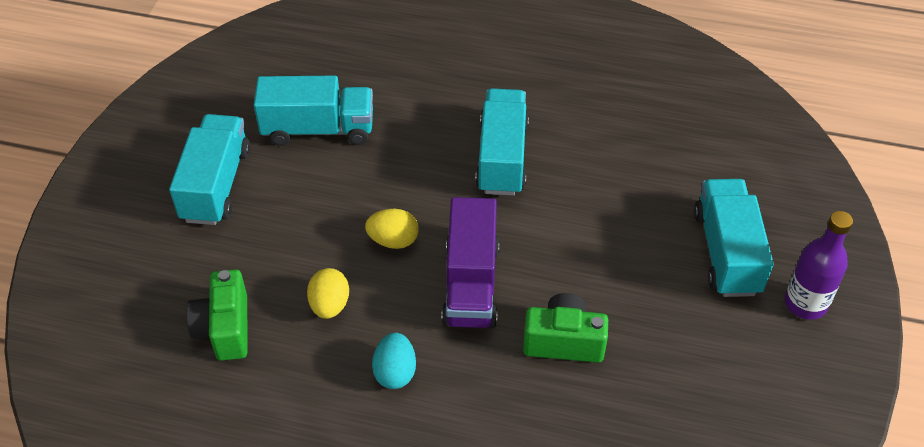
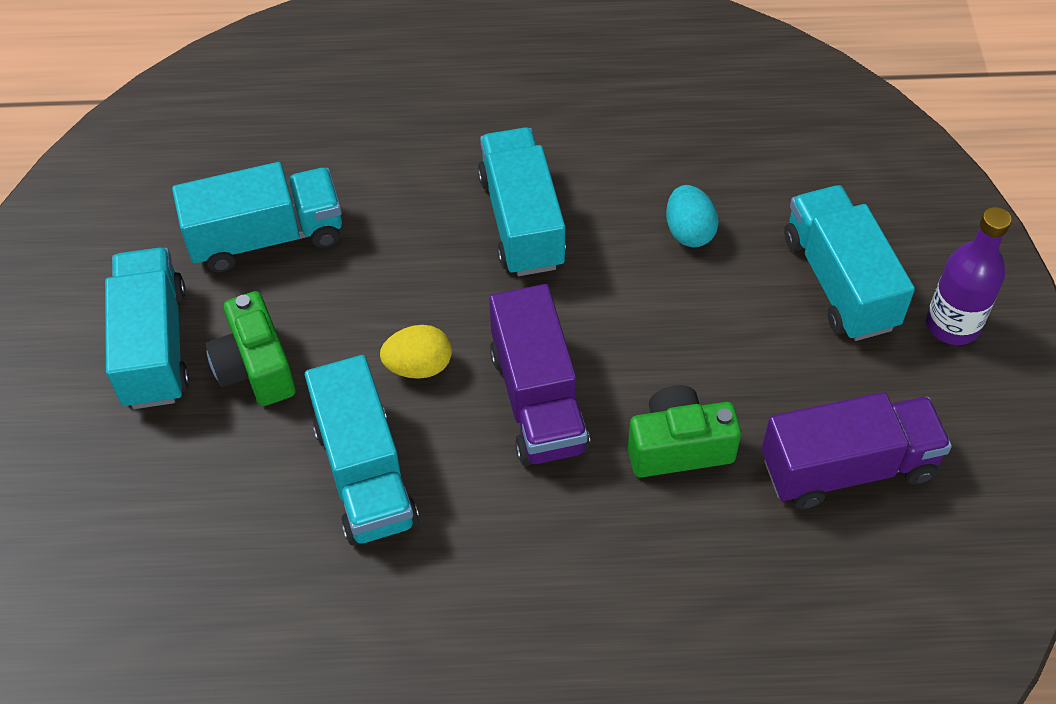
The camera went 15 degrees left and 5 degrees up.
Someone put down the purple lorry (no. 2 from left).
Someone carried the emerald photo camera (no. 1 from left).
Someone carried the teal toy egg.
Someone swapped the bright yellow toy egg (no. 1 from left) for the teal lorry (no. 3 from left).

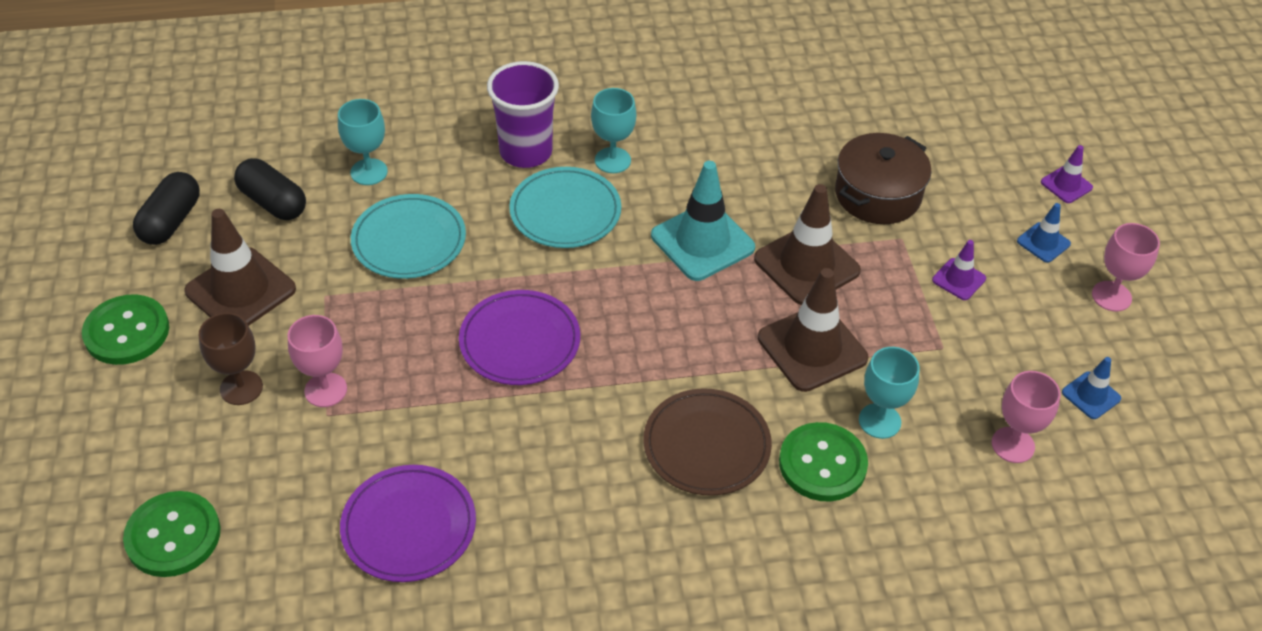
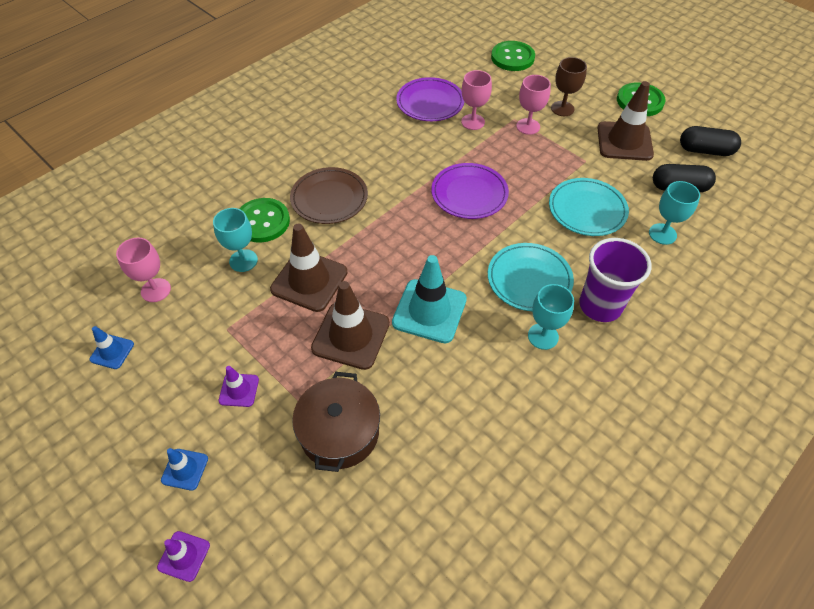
The camera went 145 degrees right and 5 degrees up.
Someone carried the pink goblet (no. 3 from left in the first image).
Someone rotated the ebony capsule (no. 1 from left in the first image) by 60 degrees counterclockwise.

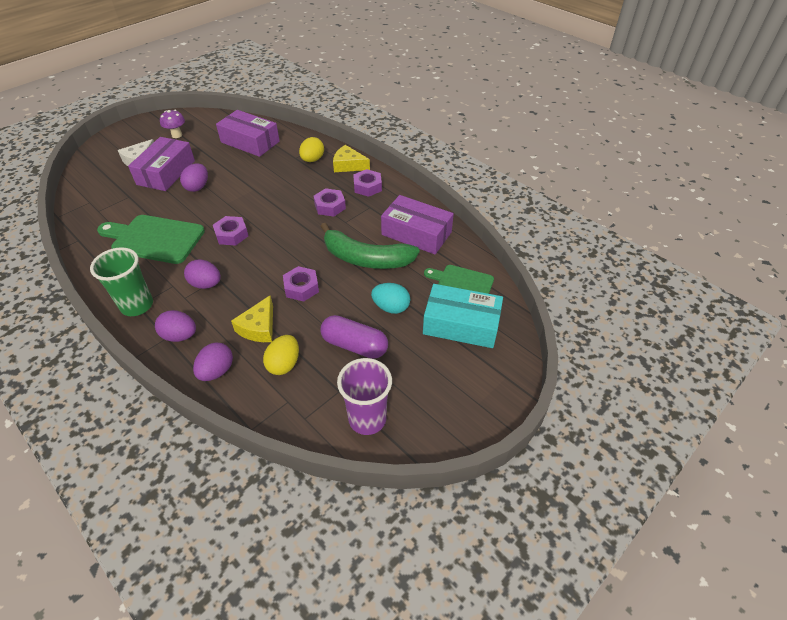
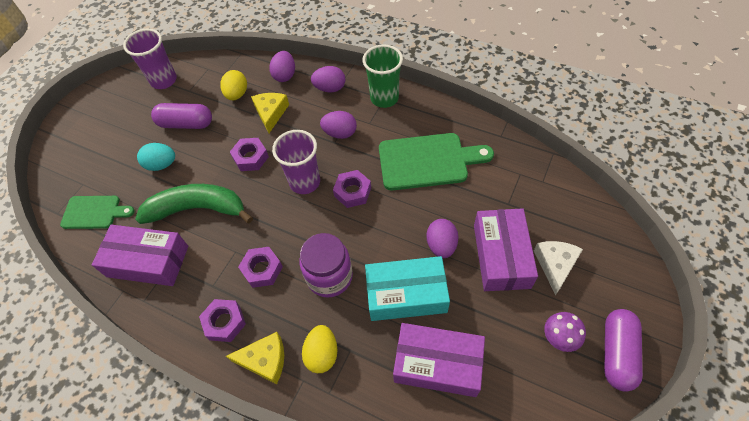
The camera went 165 degrees right and 10 degrees up.
Someone put down the purple tumbler (no. 2 from left).
Someone put down the purple preserve jar.
Someone put down the purple capsule (no. 2 from left).
Someone carried the teal parcel.

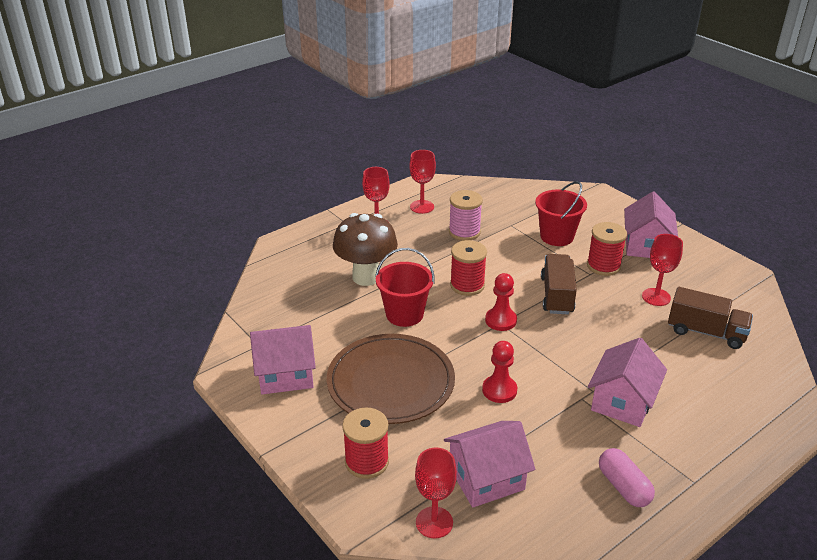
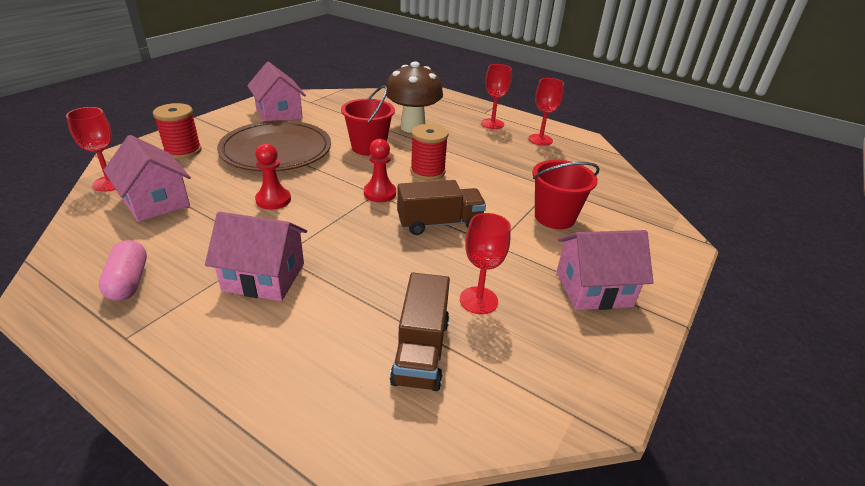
The camera went 70 degrees right and 0 degrees up.
Someone took away the pink bobbin.
Someone took away the red bobbin (no. 3 from left).
Someone rotated the pink capsule by 60 degrees counterclockwise.

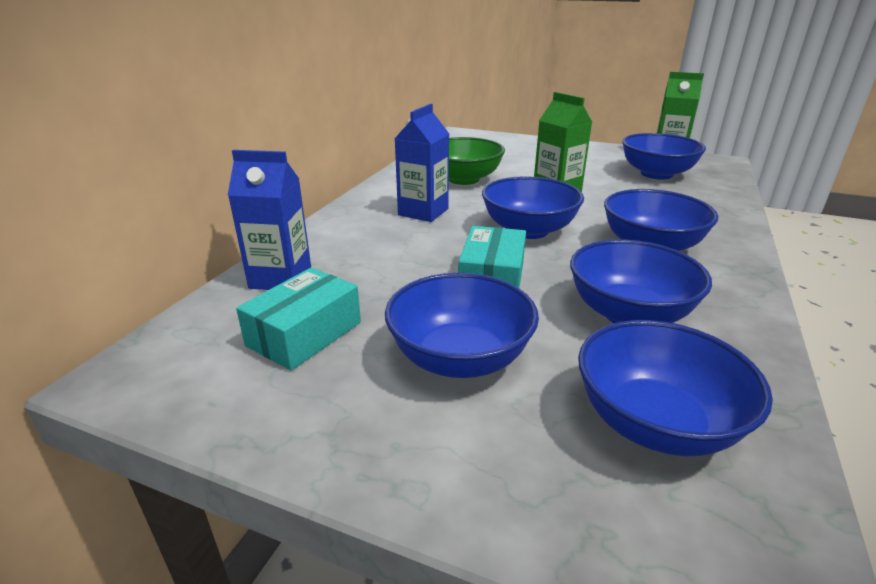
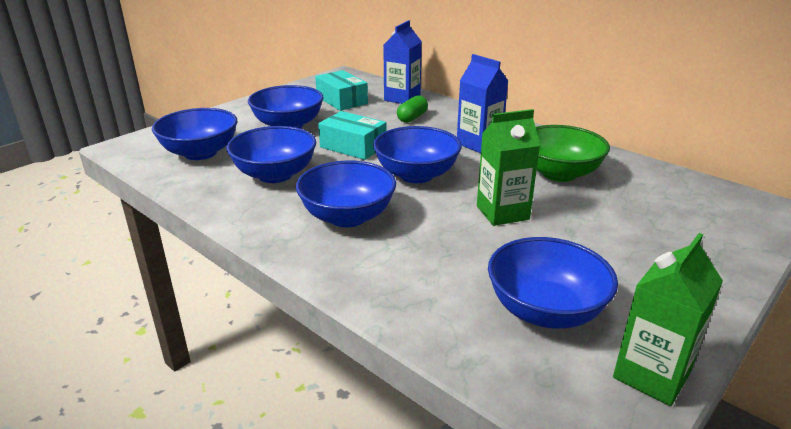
The camera went 110 degrees right and 0 degrees up.
Someone put down the emerald capsule.

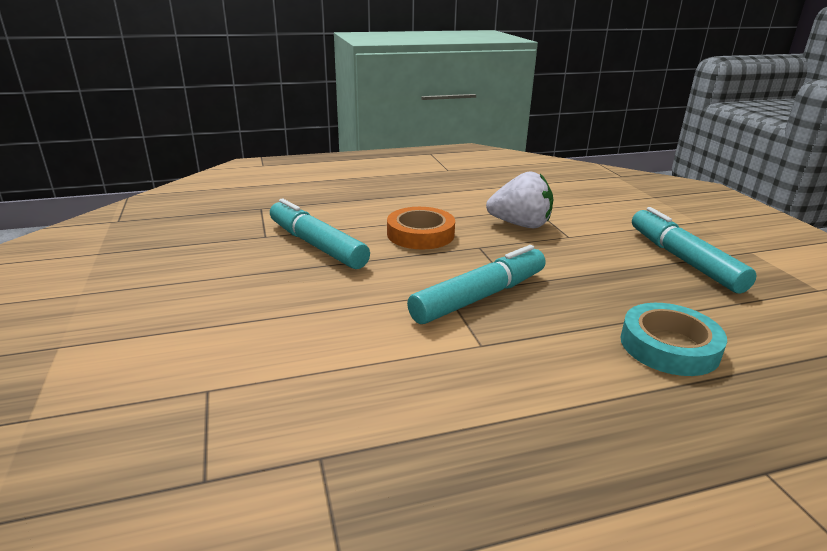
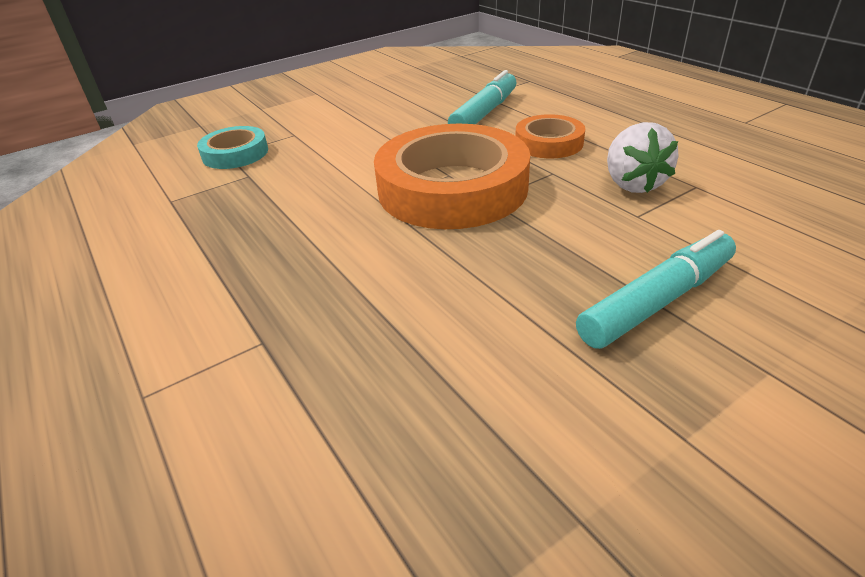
The camera went 75 degrees right and 10 degrees up.
Someone carried the teal sticky tape.
Someone swapped the teal marker pen (no. 2 from left) for the orange sticky tape (no. 1 from left).

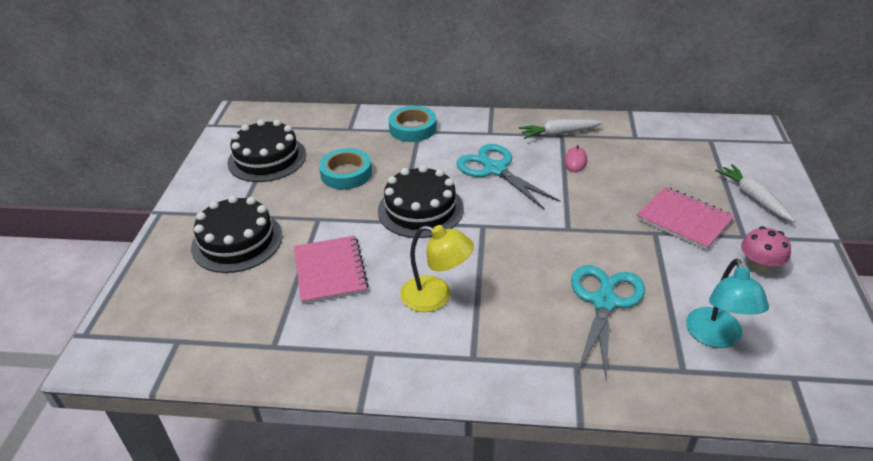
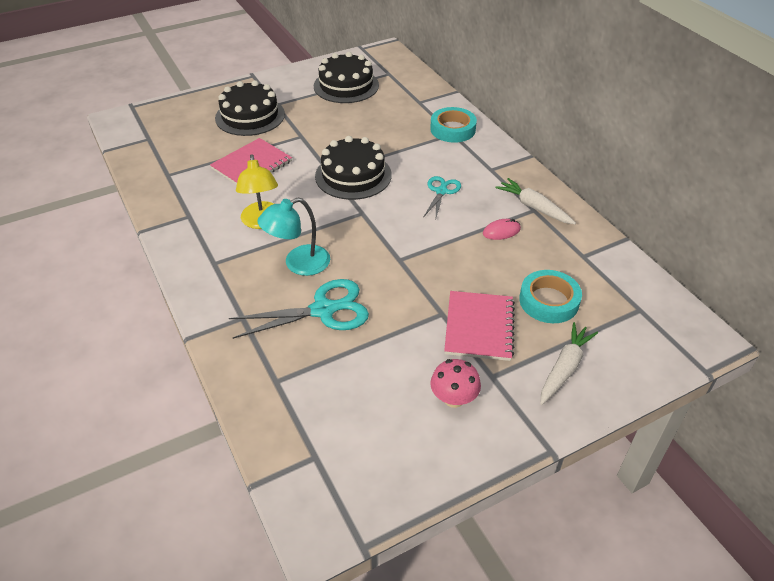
The camera went 55 degrees right and 5 degrees up.
Someone carried the teal sticky tape (no. 1 from left in the first image).
Someone carried the teal desk lamp.
Someone scaled the teal pair of scissors (no. 1 from left in the first image) by 0.59.

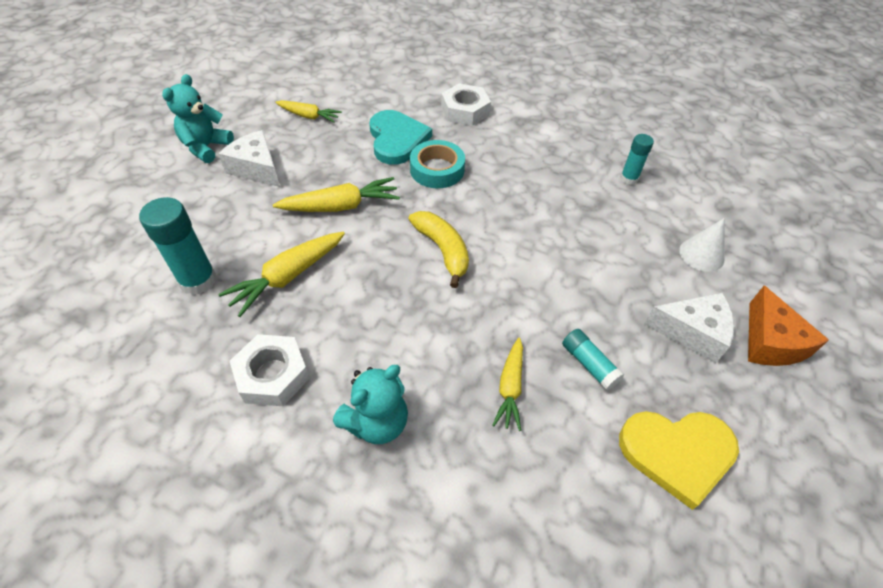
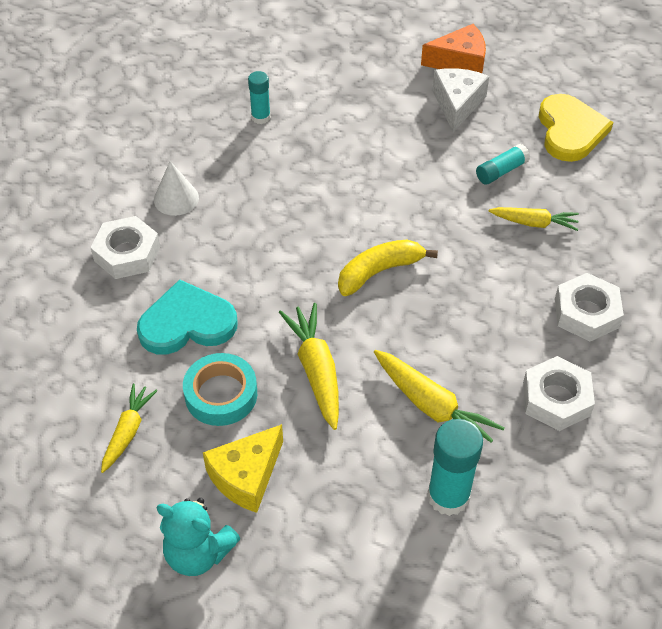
The camera went 90 degrees left and 0 degrees up.
Someone carried the teal sticky tape.
Someone carried the snow-white cone.
Someone swapped the teal teddy bear (no. 2 from left) for the snow-white nut (no. 3 from left).
Someone repainted the snow-white cheese (no. 1 from left), which became the bright yellow cheese.

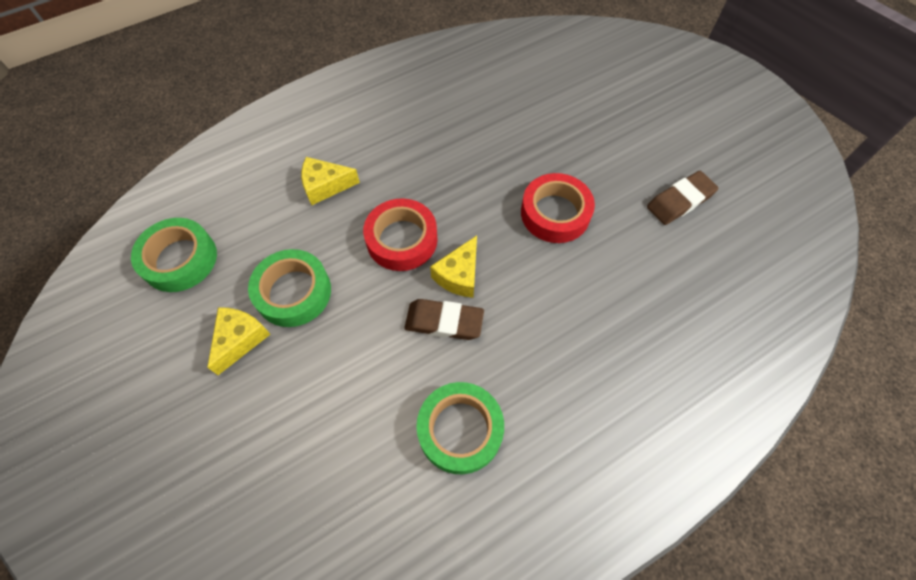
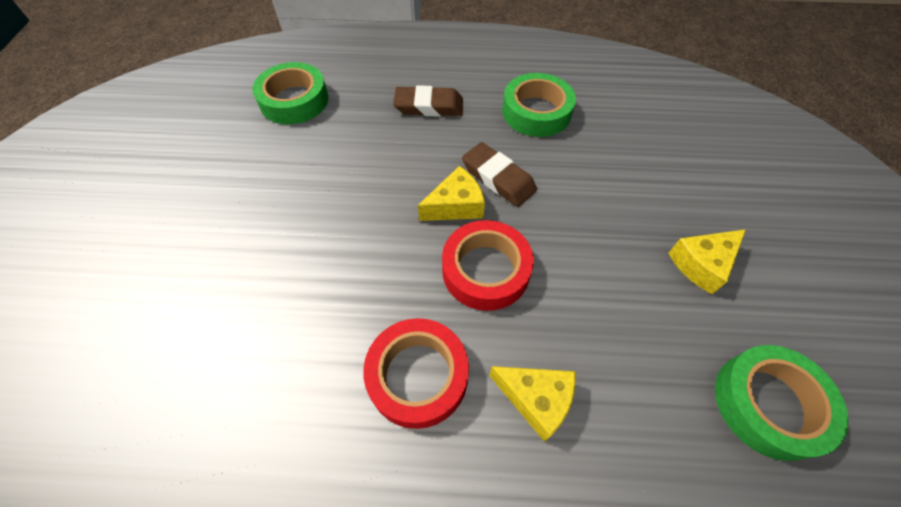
The camera went 145 degrees left and 5 degrees down.
Someone carried the emerald sticky tape (no. 2 from left in the first image).
Someone carried the red sticky tape (no. 2 from left in the first image).
Someone carried the russet eraser (no. 2 from left in the first image).

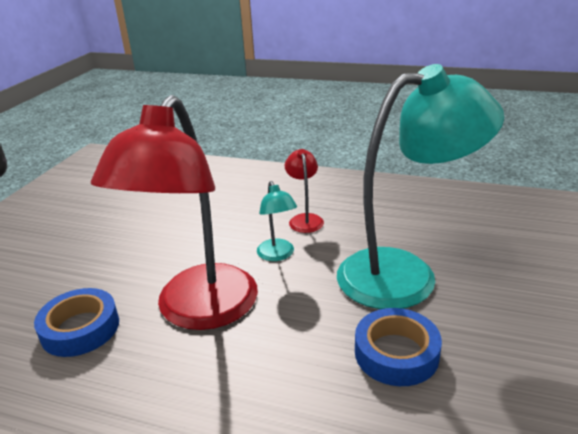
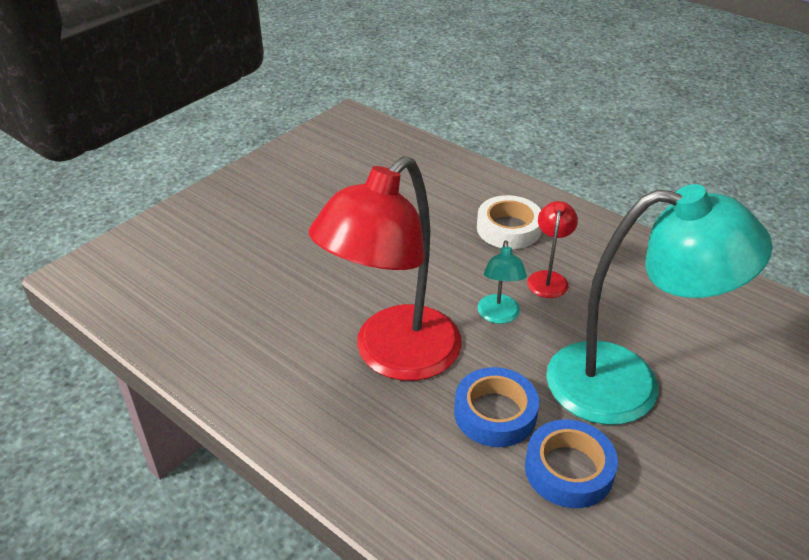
The camera went 20 degrees right and 10 degrees up.
Someone put down the snow-white sticky tape.
Someone carried the blue sticky tape (no. 1 from left).

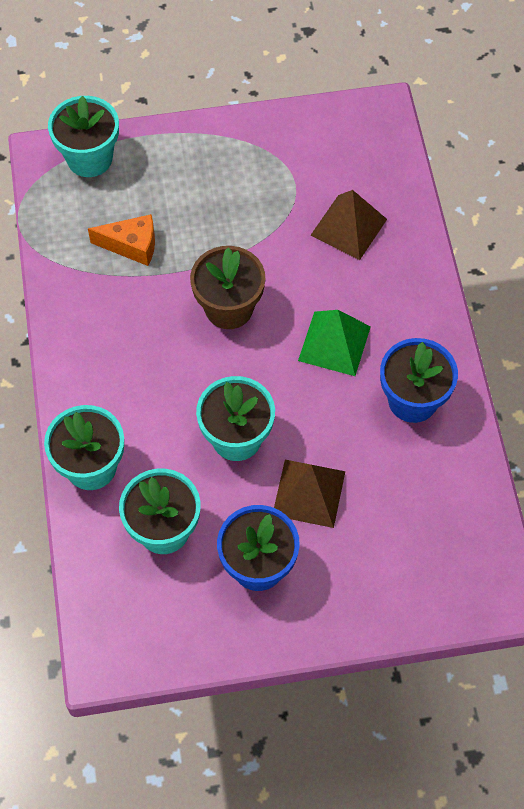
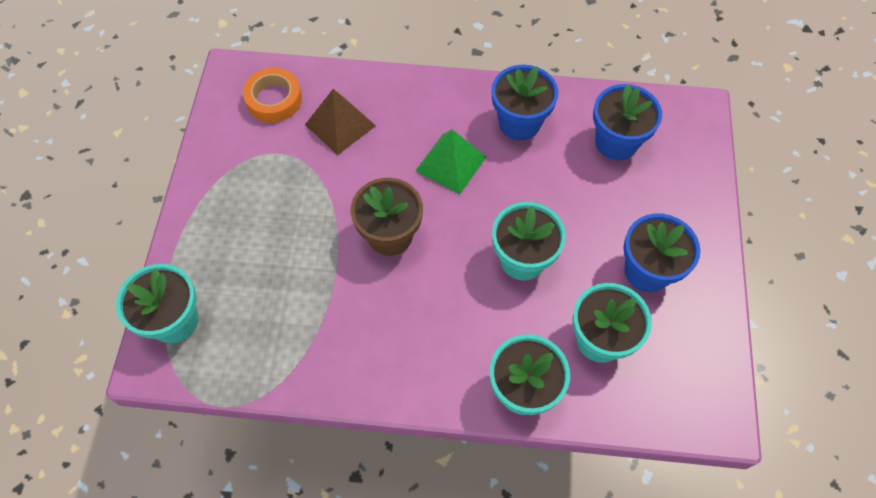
The camera went 75 degrees left and 0 degrees up.
Someone took away the orange cheese.
Someone took away the russet pyramid (no. 1 from left).
Someone put down the orange sticky tape.
Someone put down the blue flower pot (no. 2 from left).

